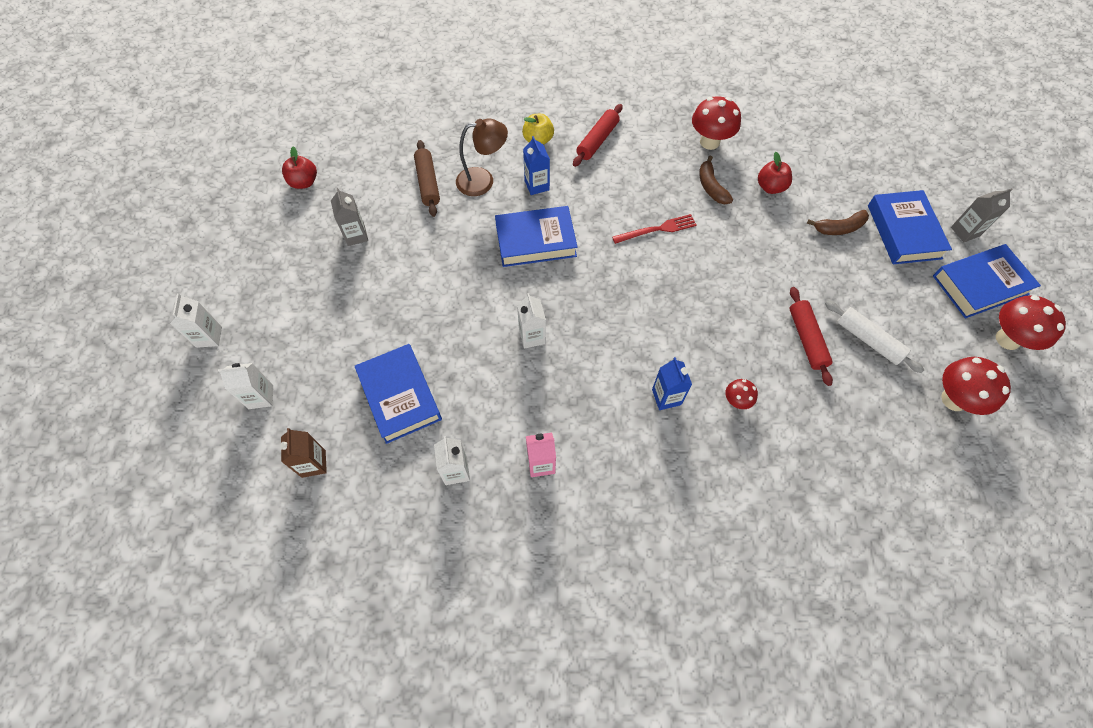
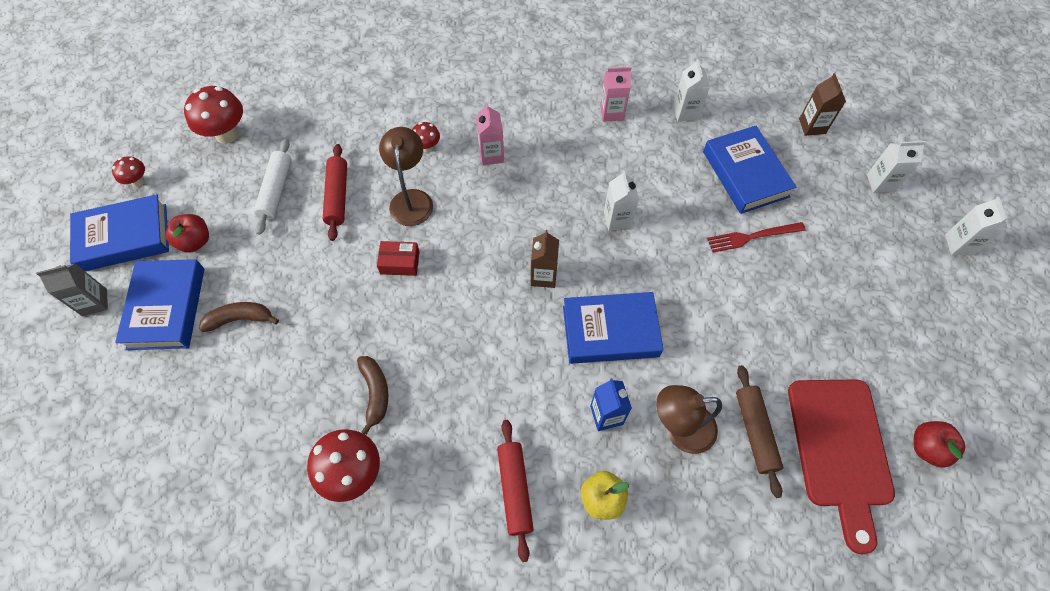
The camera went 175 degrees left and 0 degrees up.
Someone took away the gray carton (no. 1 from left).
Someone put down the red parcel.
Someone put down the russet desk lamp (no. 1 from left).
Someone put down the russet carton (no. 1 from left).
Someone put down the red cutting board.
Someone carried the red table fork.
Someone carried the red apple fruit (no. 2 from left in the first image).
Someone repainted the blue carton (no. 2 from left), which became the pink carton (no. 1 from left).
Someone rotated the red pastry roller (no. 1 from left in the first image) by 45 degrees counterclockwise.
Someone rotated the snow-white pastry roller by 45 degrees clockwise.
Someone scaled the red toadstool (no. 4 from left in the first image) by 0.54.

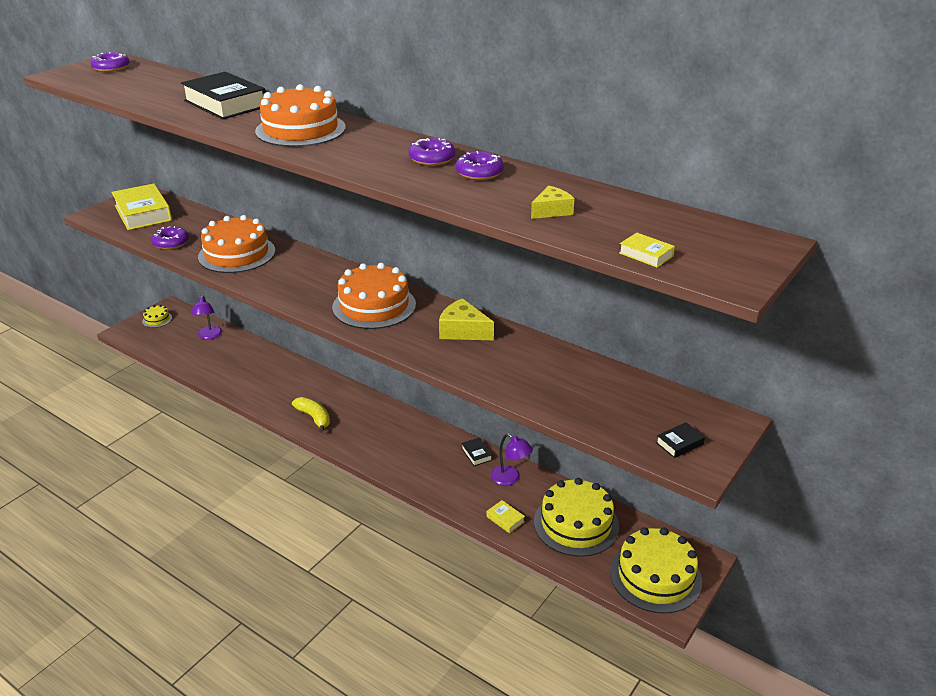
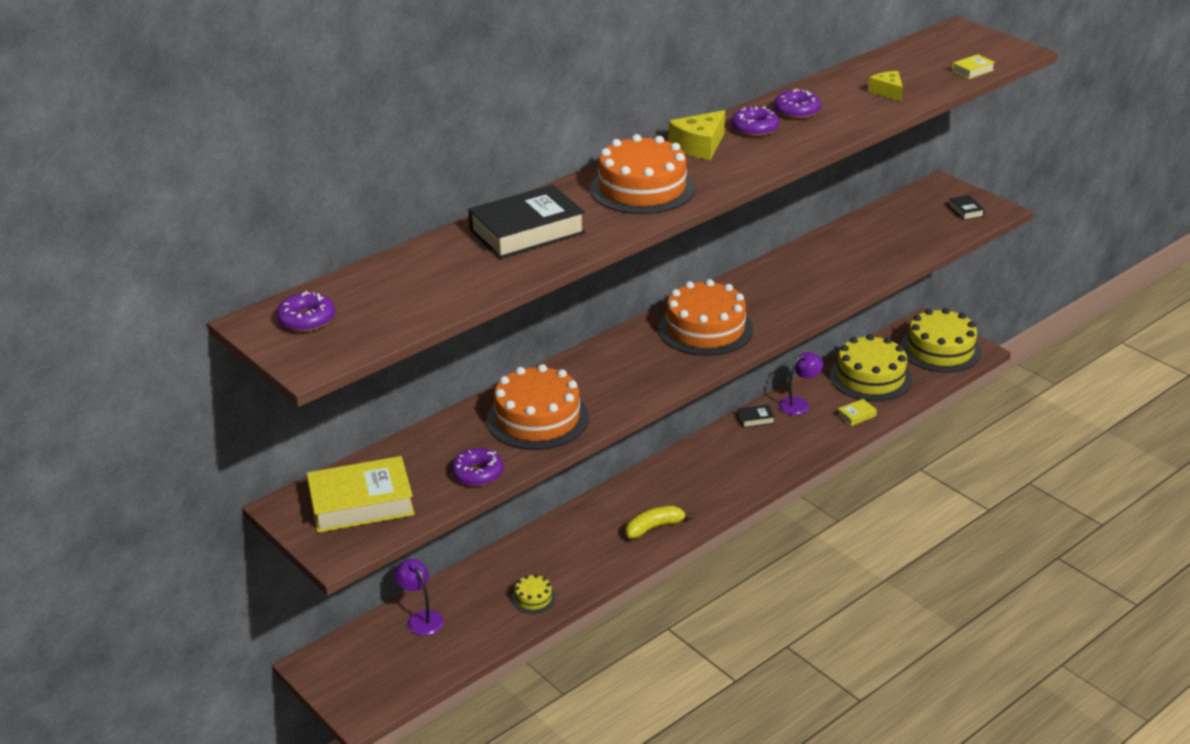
The camera went 75 degrees left and 0 degrees up.
Someone carried the bright yellow layer cake (no. 1 from left).
Someone carried the bright yellow cheese (no. 1 from left).
Someone rotated the purple desk lamp (no. 1 from left) by 135 degrees counterclockwise.

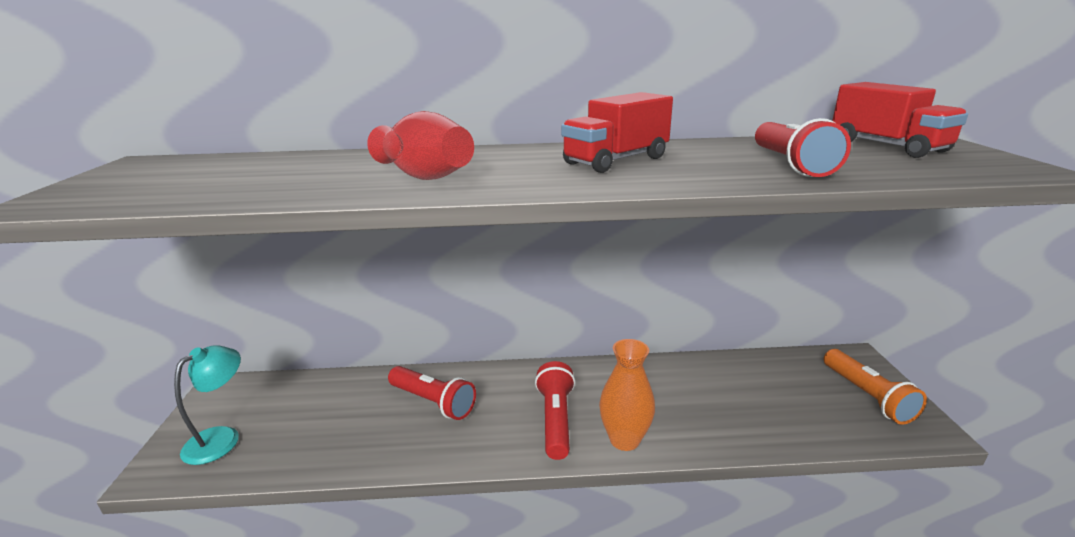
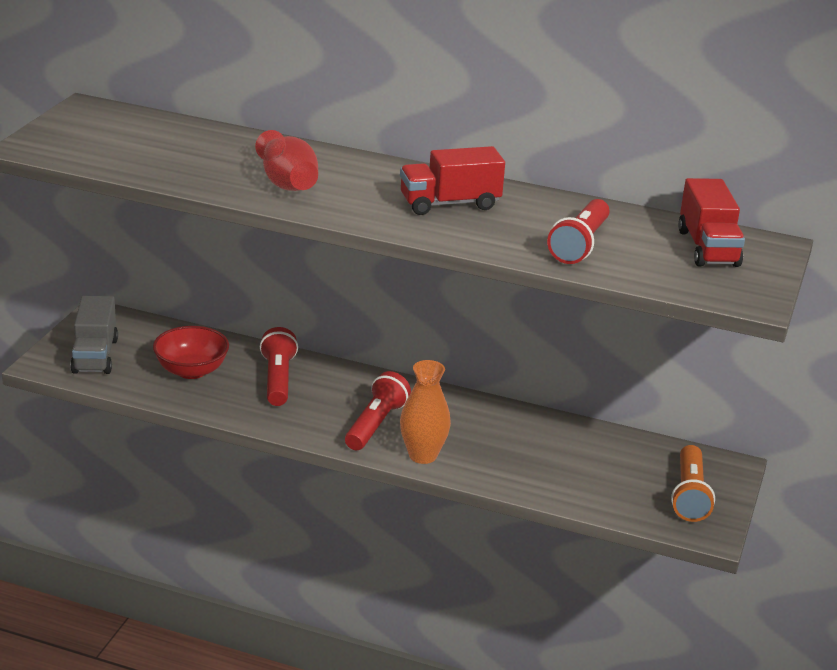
The camera went 20 degrees right and 5 degrees up.
Someone put down the red deep dish.
Someone swapped the teal desk lamp for the gray lorry.
Someone rotated the red pocket torch (no. 1 from left) by 150 degrees counterclockwise.

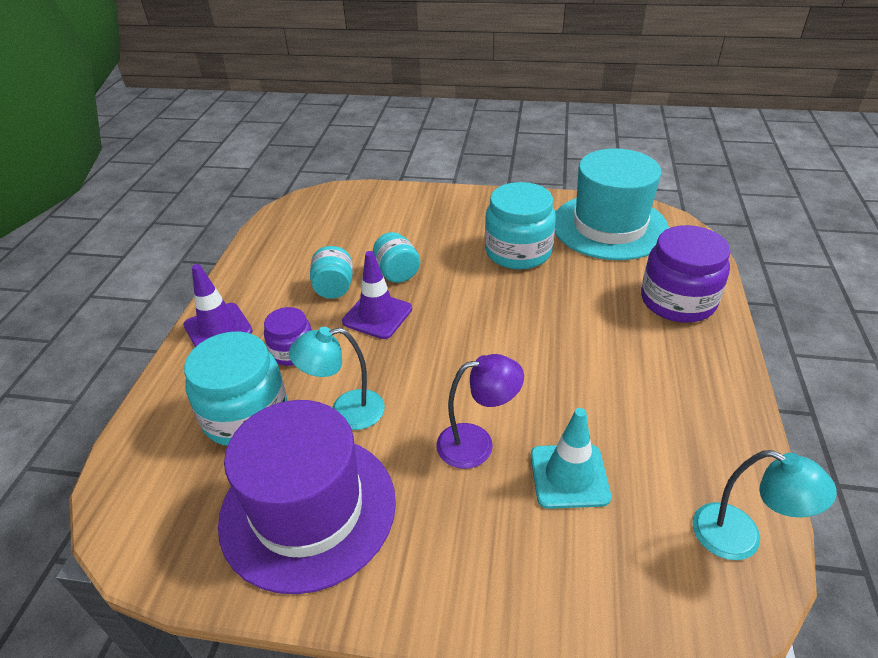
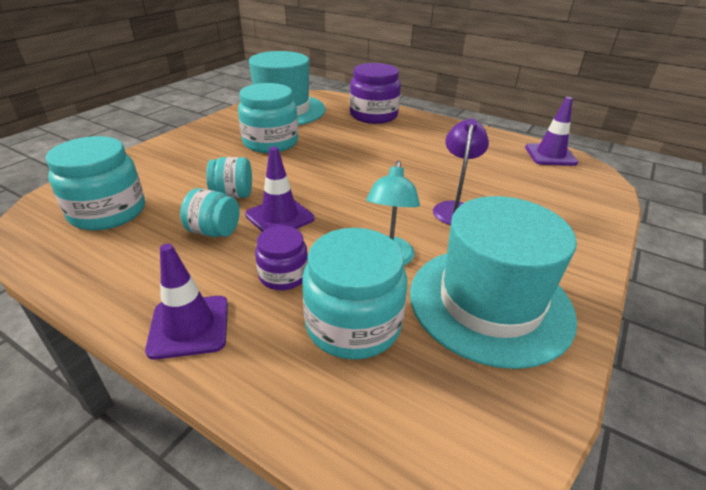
The camera went 70 degrees left and 5 degrees down.
Someone took away the teal traffic cone.
Someone put down the teal preserve jar (no. 1 from left).
Someone swapped the teal desk lamp (no. 2 from left) for the purple traffic cone (no. 3 from left).
Someone repainted the purple top hat, which became the teal top hat (no. 2 from left).

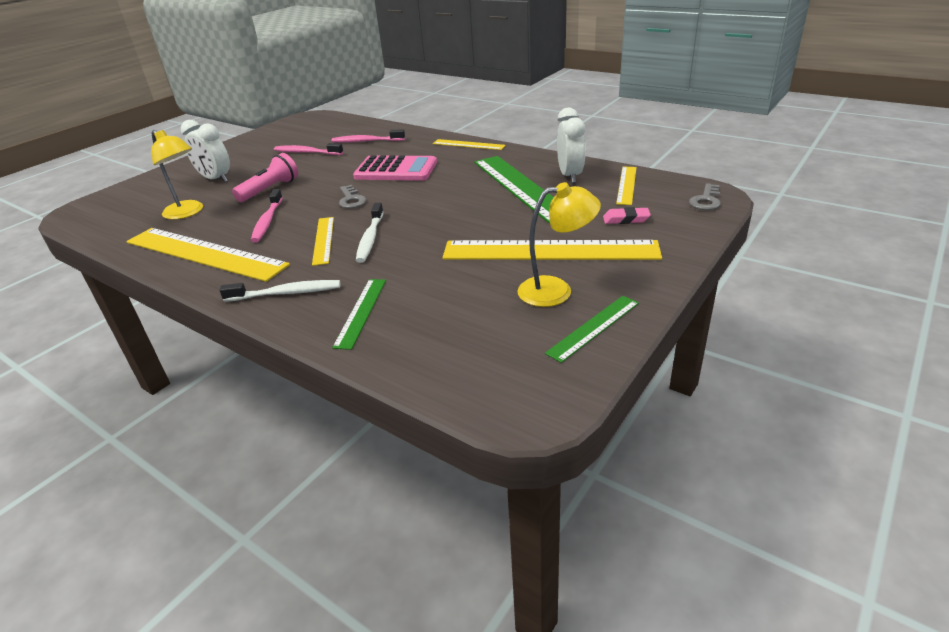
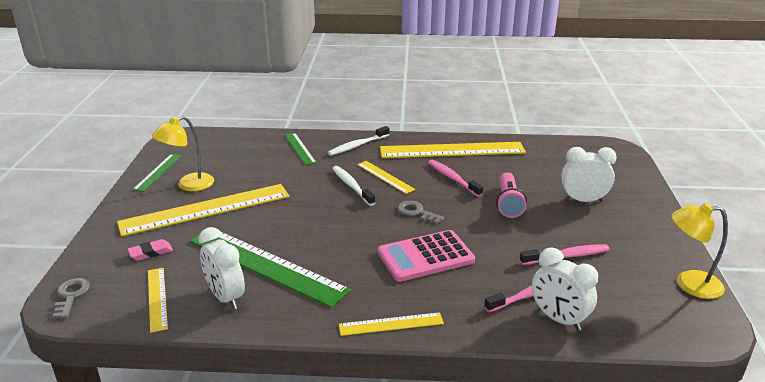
The camera went 145 degrees right and 5 degrees down.
Someone put down the snow-white clock (no. 2 from left).
Someone carried the bright yellow desk lamp (no. 1 from left in the first image).

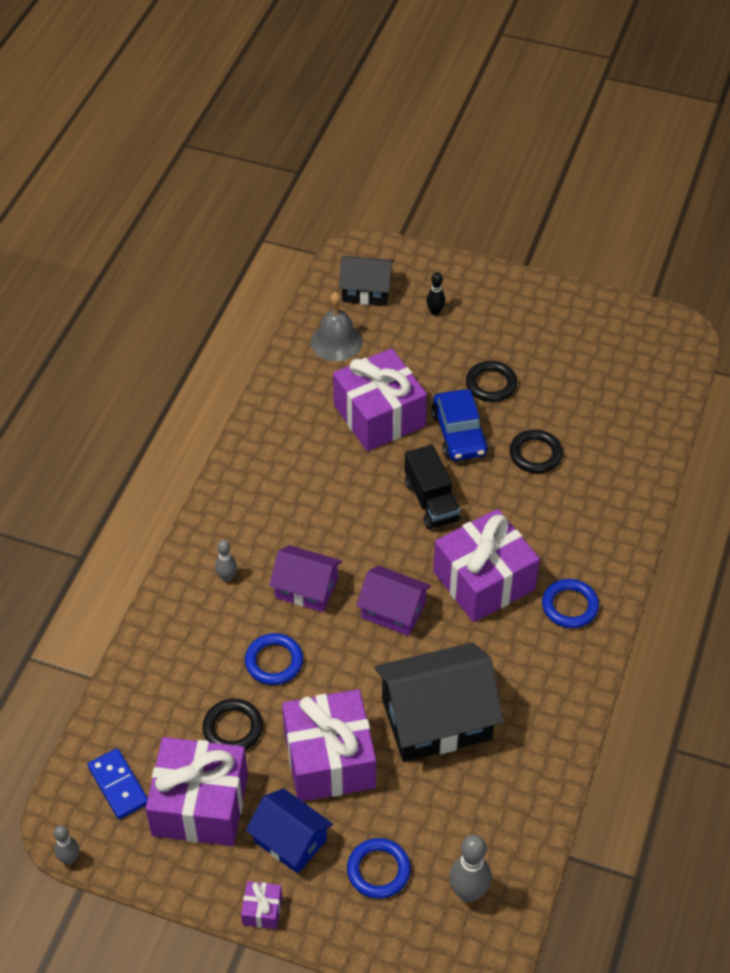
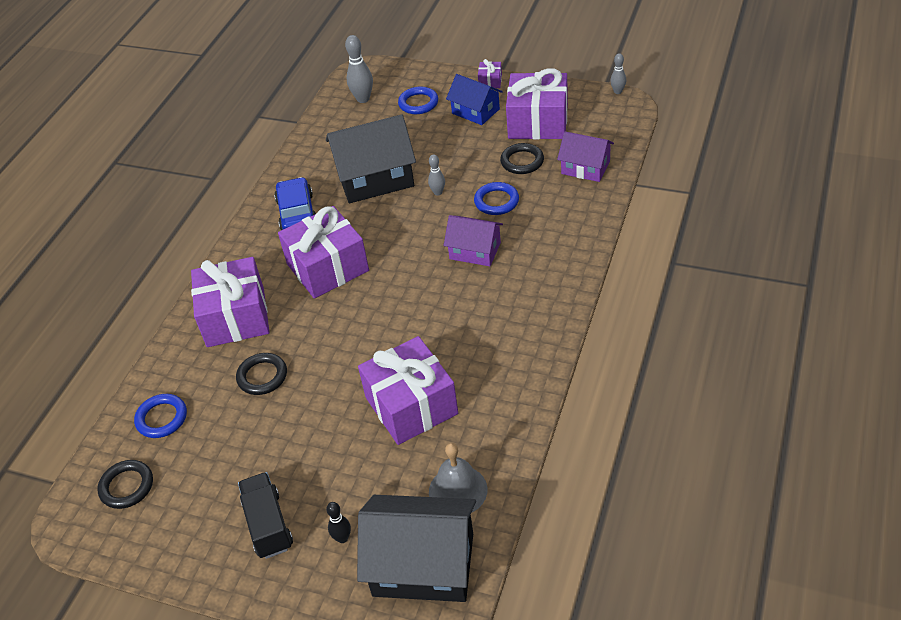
The camera went 175 degrees left and 5 degrees down.
Someone took away the blue domino piece.
Someone carried the gray bowling pin (no. 2 from left).
Someone carried the purple wrapped gift (no. 3 from left in the first image).
Someone carried the purple house (no. 2 from left).
Someone carried the ebony lorry.
Someone carried the blue toy car.
Someone carried the ebony torus (no. 2 from left in the first image).
Someone carried the blue torus (no. 3 from left in the first image).
Someone scaled the ebony house (no. 1 from left in the first image) by 1.70.

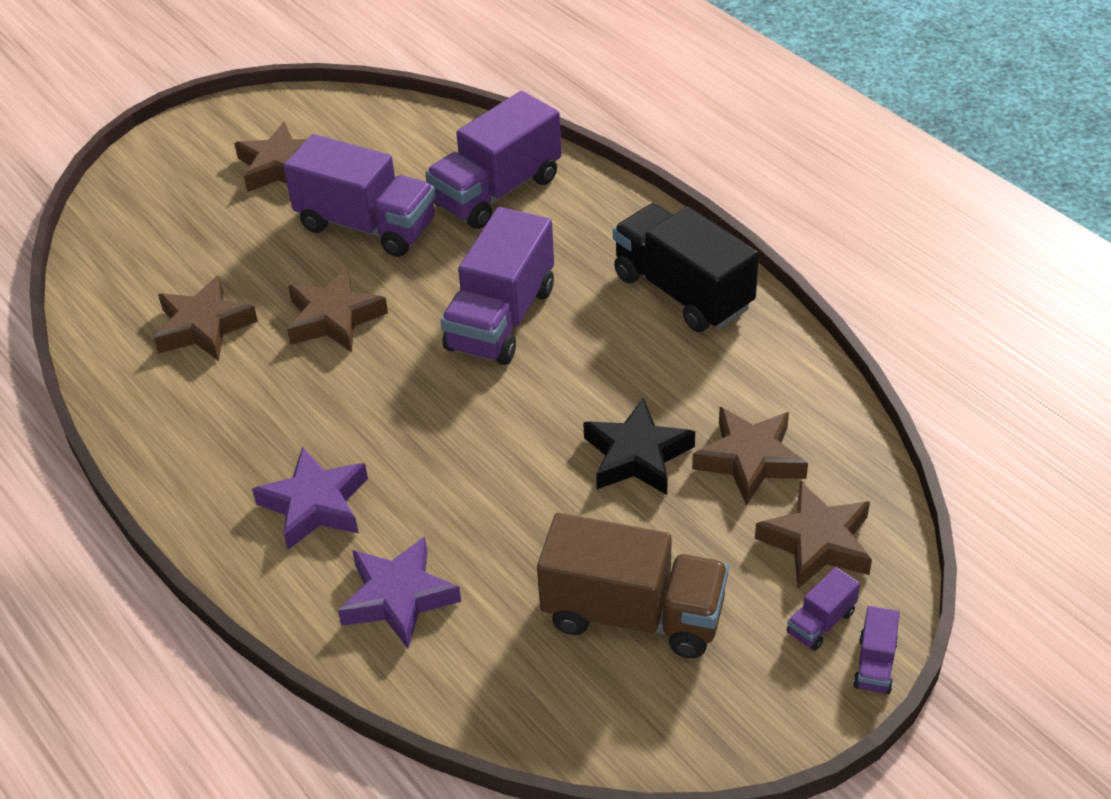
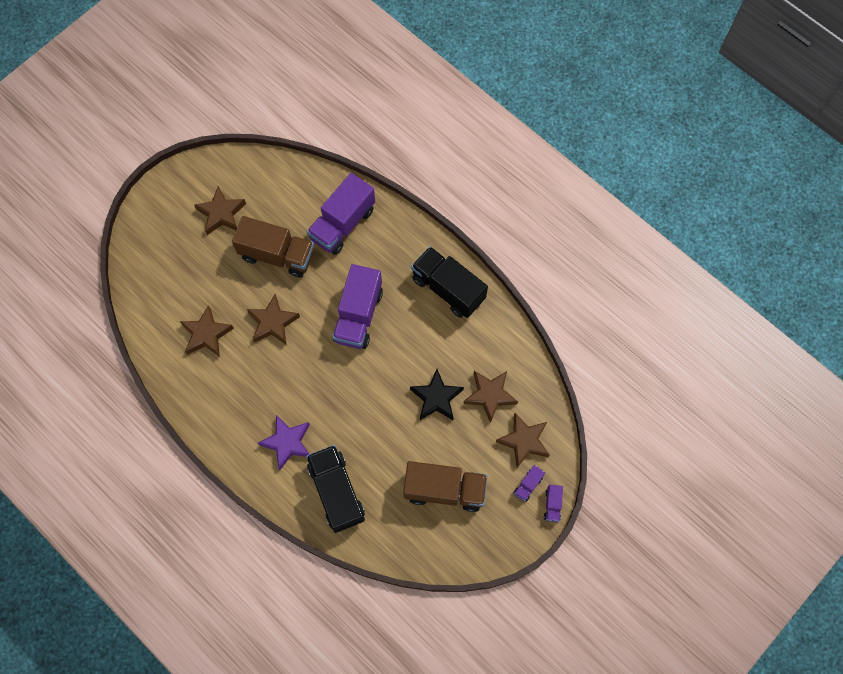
The camera went 10 degrees left and 25 degrees up.
Someone swapped the purple five-pointed star (no. 2 from left) for the ebony lorry (no. 1 from left).
Someone repainted the purple lorry (no. 1 from left), which became the russet lorry (no. 1 from left).

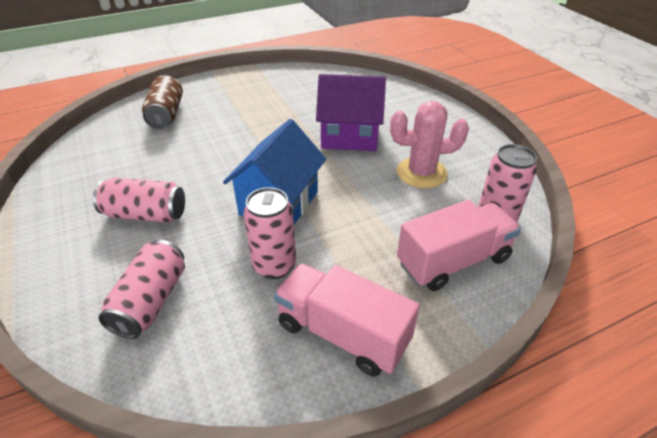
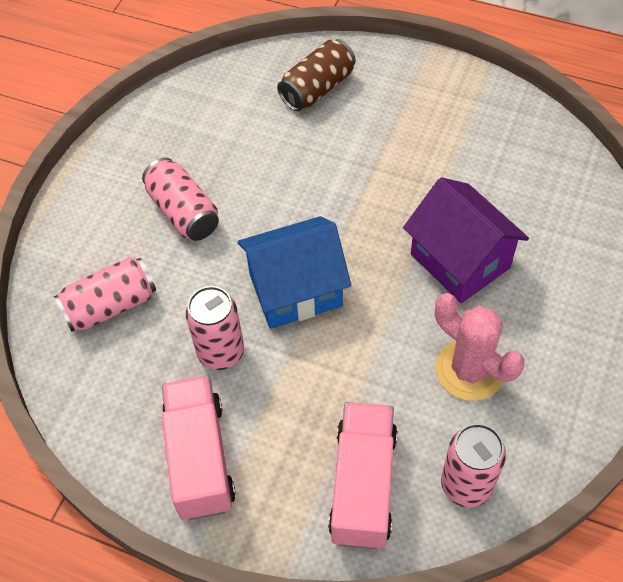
The camera went 50 degrees right and 15 degrees up.
Someone rotated the pink lorry (no. 2 from left) by 105 degrees counterclockwise.

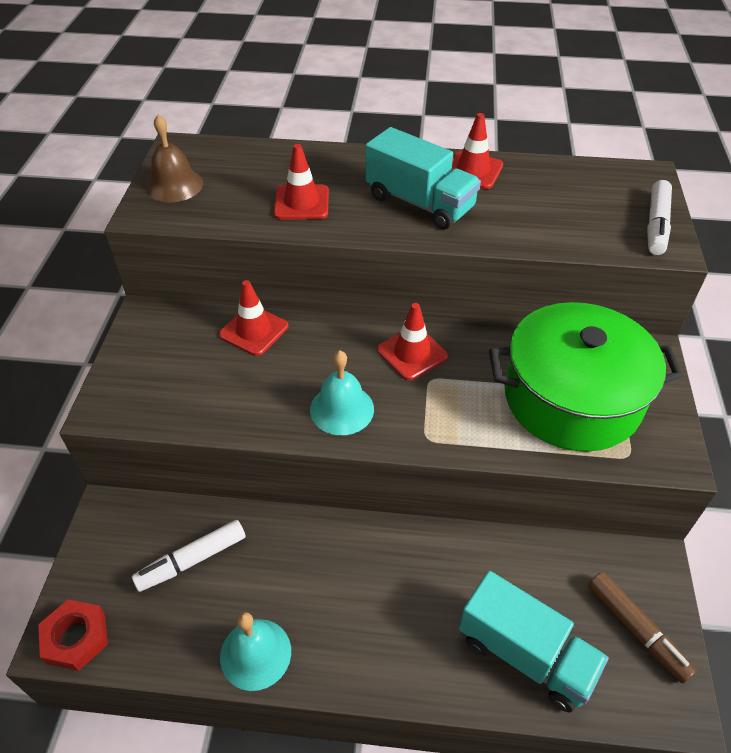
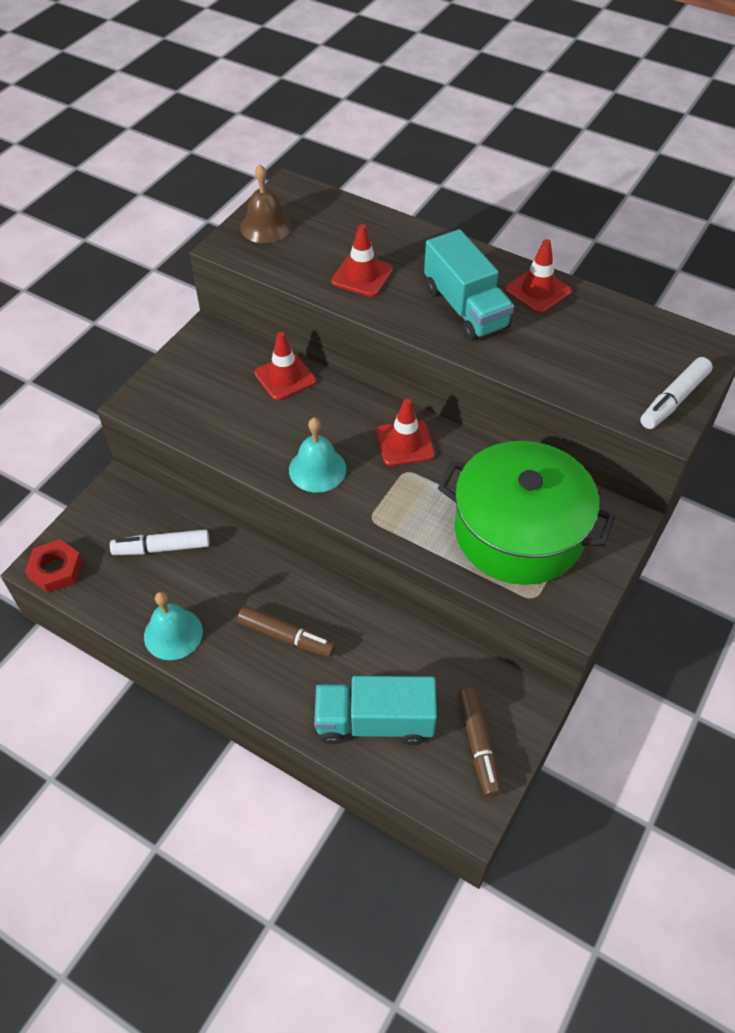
The camera went 25 degrees right and 5 degrees up.
Someone put down the russet marker pen (no. 1 from left).
Someone rotated the teal lorry (no. 2 from left in the first image) by 120 degrees clockwise.

